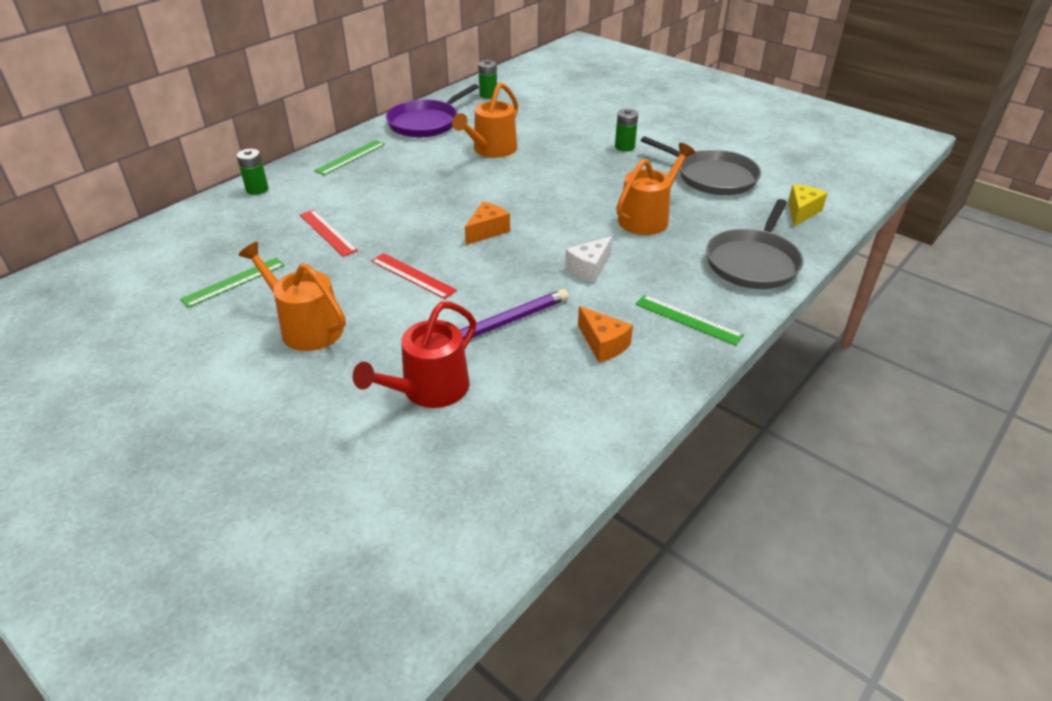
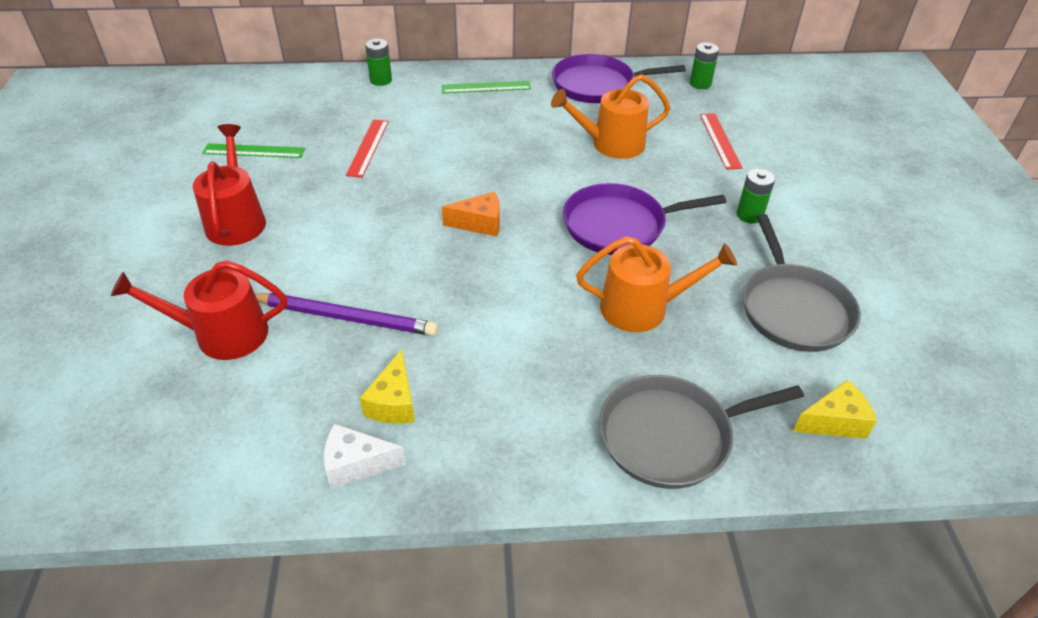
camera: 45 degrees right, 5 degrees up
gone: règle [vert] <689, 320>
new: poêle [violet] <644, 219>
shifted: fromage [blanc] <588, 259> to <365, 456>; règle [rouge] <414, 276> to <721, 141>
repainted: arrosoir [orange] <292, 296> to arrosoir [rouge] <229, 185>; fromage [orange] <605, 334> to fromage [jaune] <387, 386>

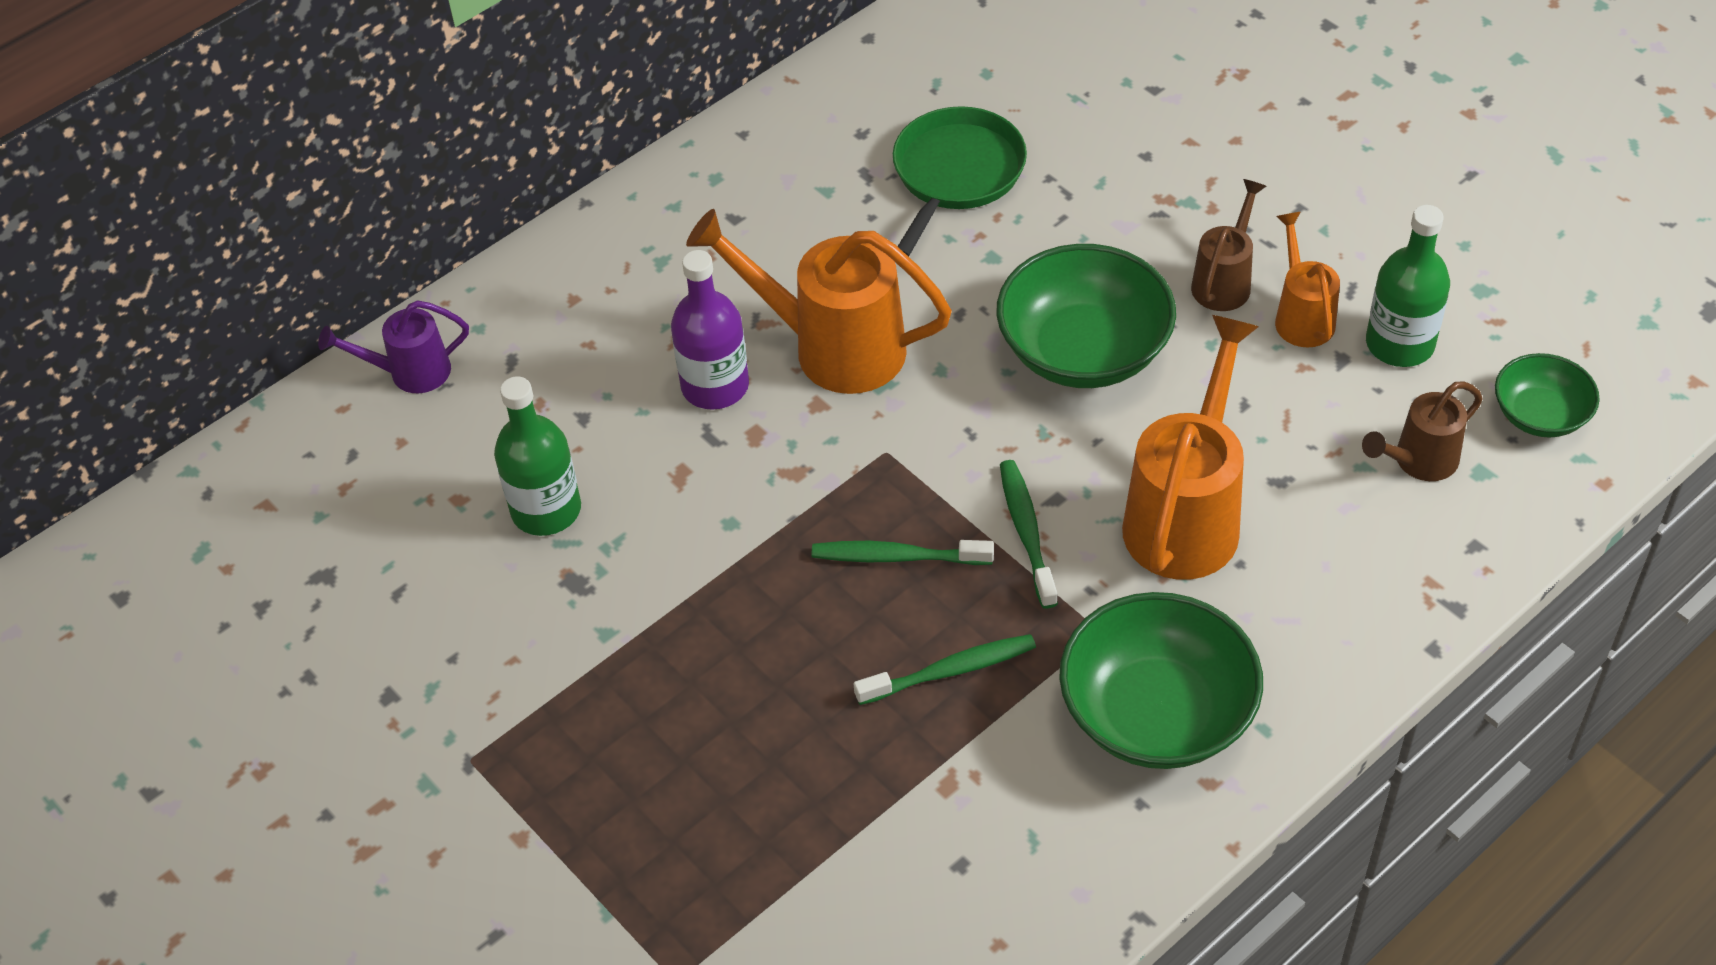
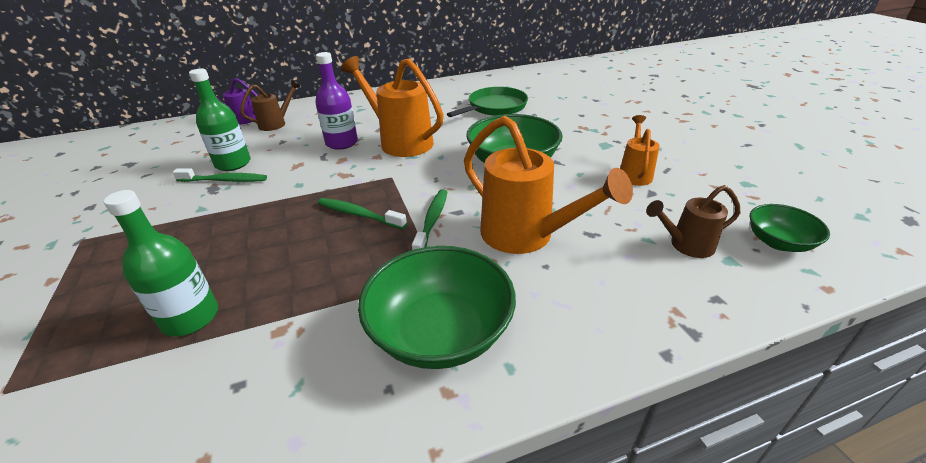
camera: 20 degrees right, 15 degrees down
shifted: bouteille [vert] <1408, 286> to <161, 263>; brosse à dents [vert] <945, 669> to <220, 175>; arrosoir [marron] <1229, 245> to <270, 105>
rotated: arrosoir [orange] <1190, 447> = <548, 185> 90 degrees clockwise

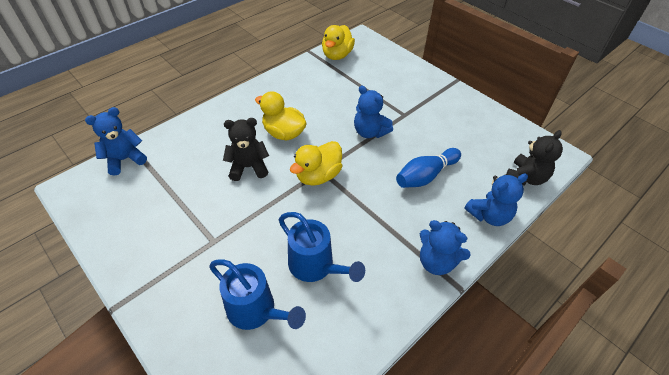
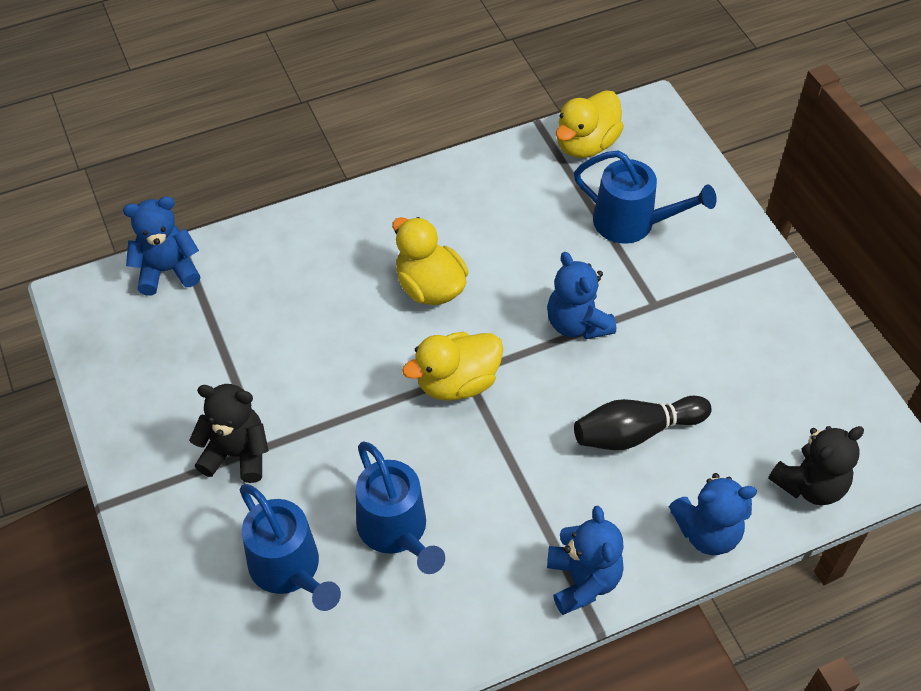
camera: 20 degrees right, 5 degrees up
new: arrosoir [bleu] <645, 197>
shifted: ours en peluche [noir] <246, 149> to <229, 433>
repainted: quille [bleu] <428, 168> to quille [noir] <643, 423>
rotated: ours en peluche [bleu] <445, 247> = <585, 560> 150 degrees counterclockwise

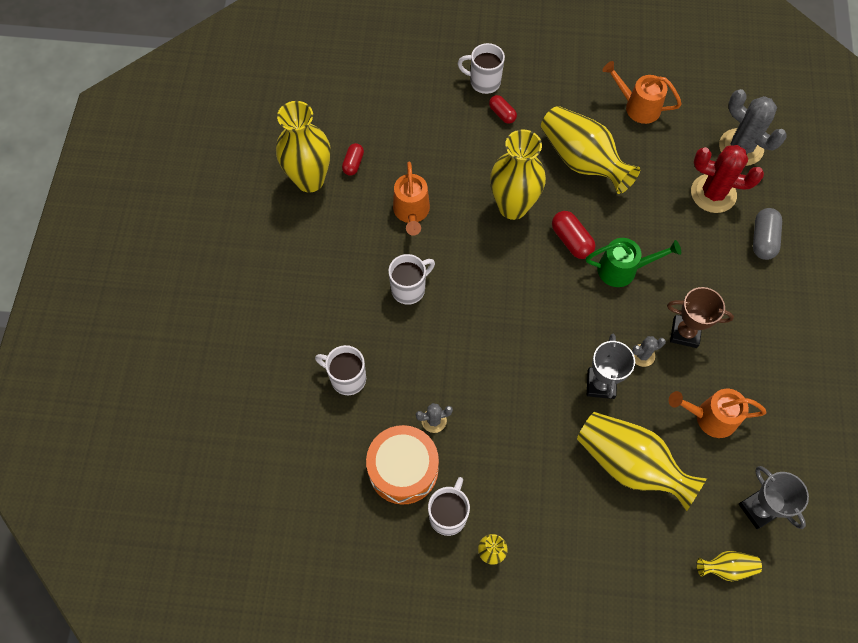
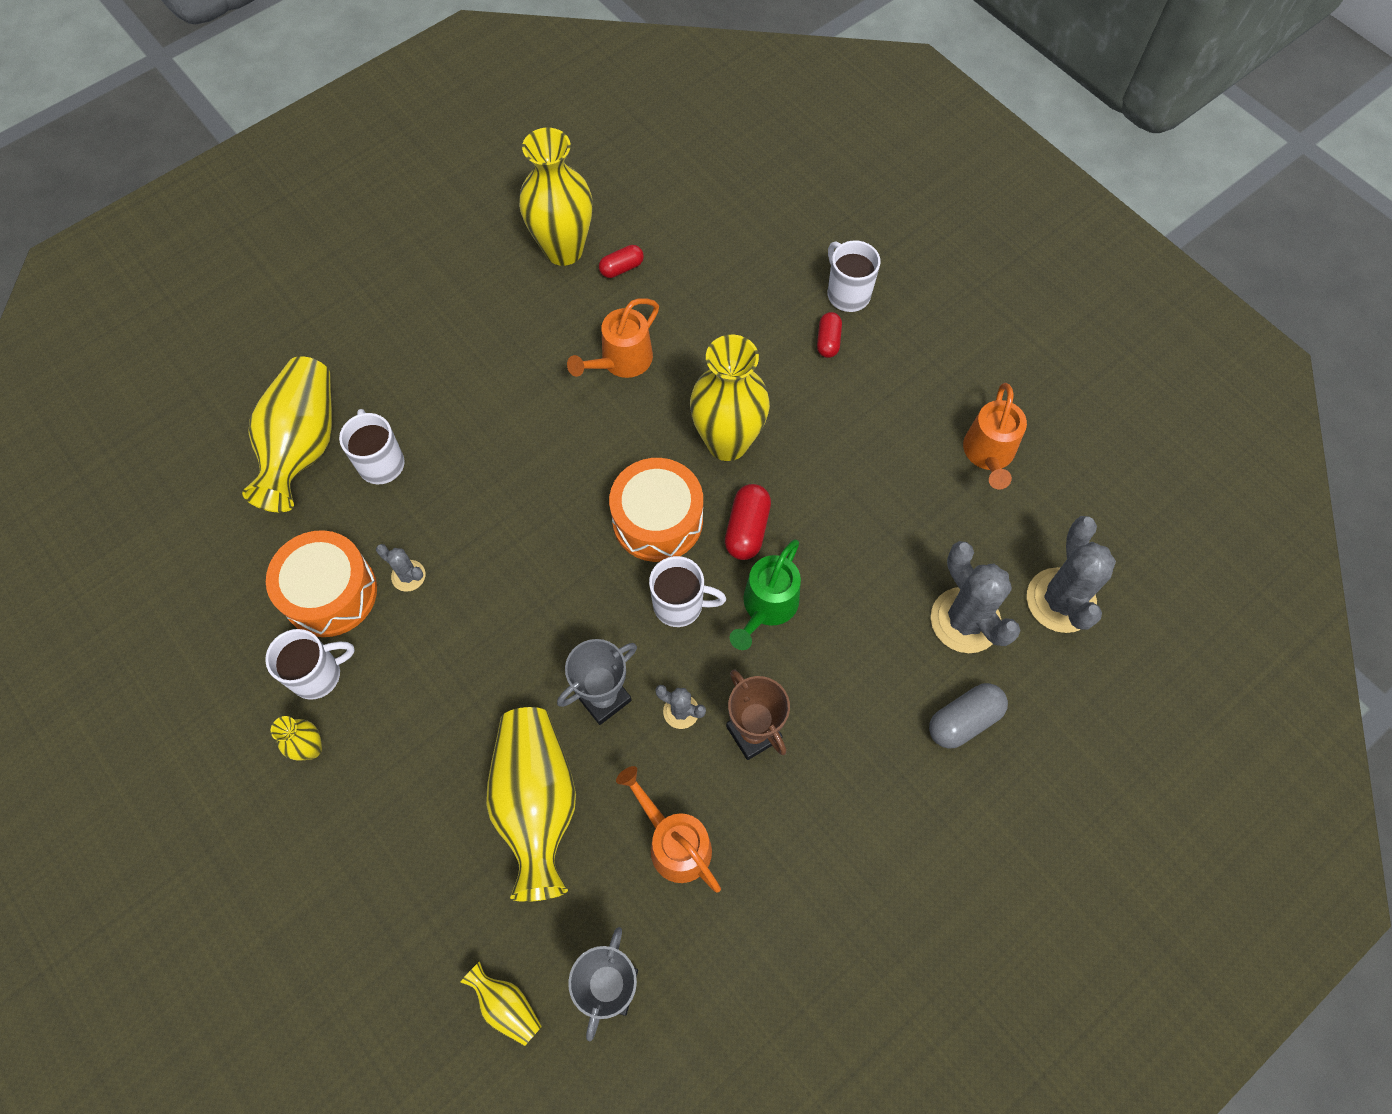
camera: 45 degrees right, 0 degrees up
new: tambour [orange] <656, 510>
shifted: vase [jaune] <590, 150> to <287, 434>; tasse [blanc] <411, 279> to <687, 591>
repainted: cactus [rouge] <727, 179> to cactus [gris] <976, 597>
rotated: arrosoir [vert] <633, 262> = <765, 594> 75 degrees clockwise; arrosoir [orange] <642, 92> = <995, 436> 150 degrees counterclockwise

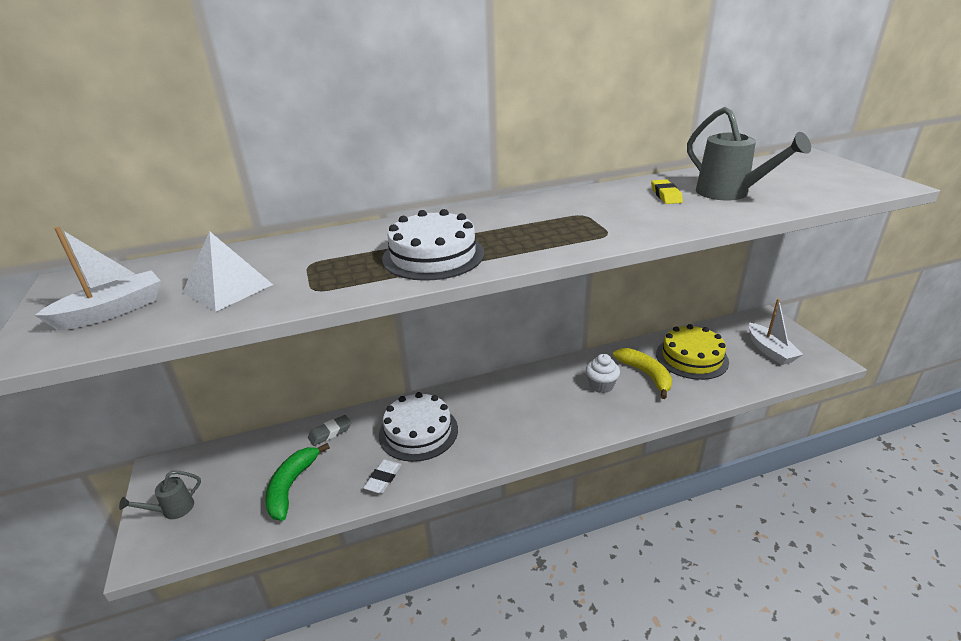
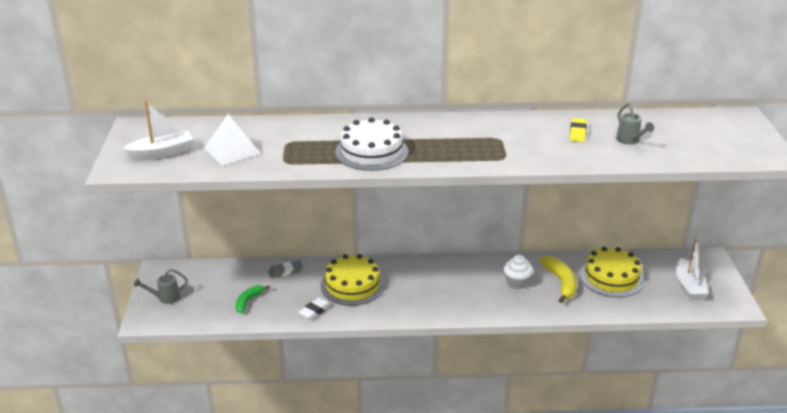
camera: 15 degrees right, 0 degrees up
repainted: gâteau [blanc] <418, 427> to gâteau [jaune] <352, 280>
scaled: banane [vert] <297, 482> = <253, 299> x0.65; arrosoir [gris] <749, 153> = <635, 124> x0.56

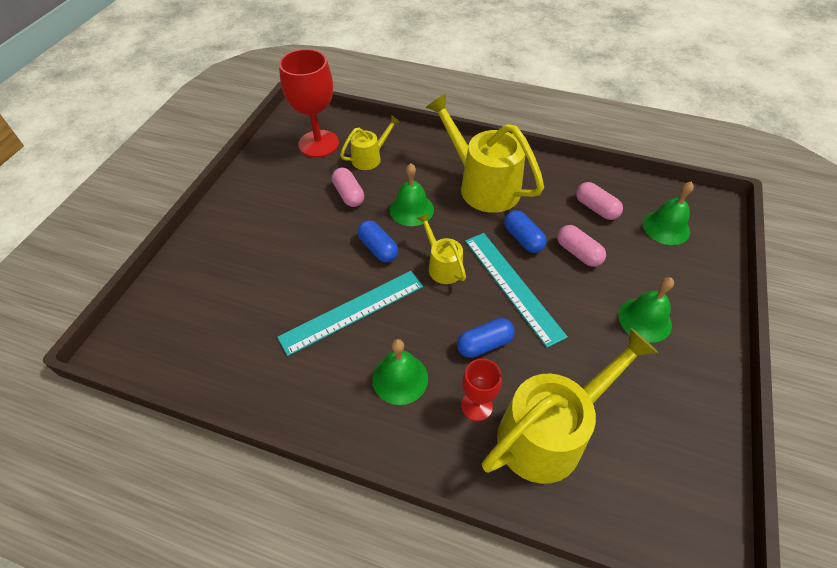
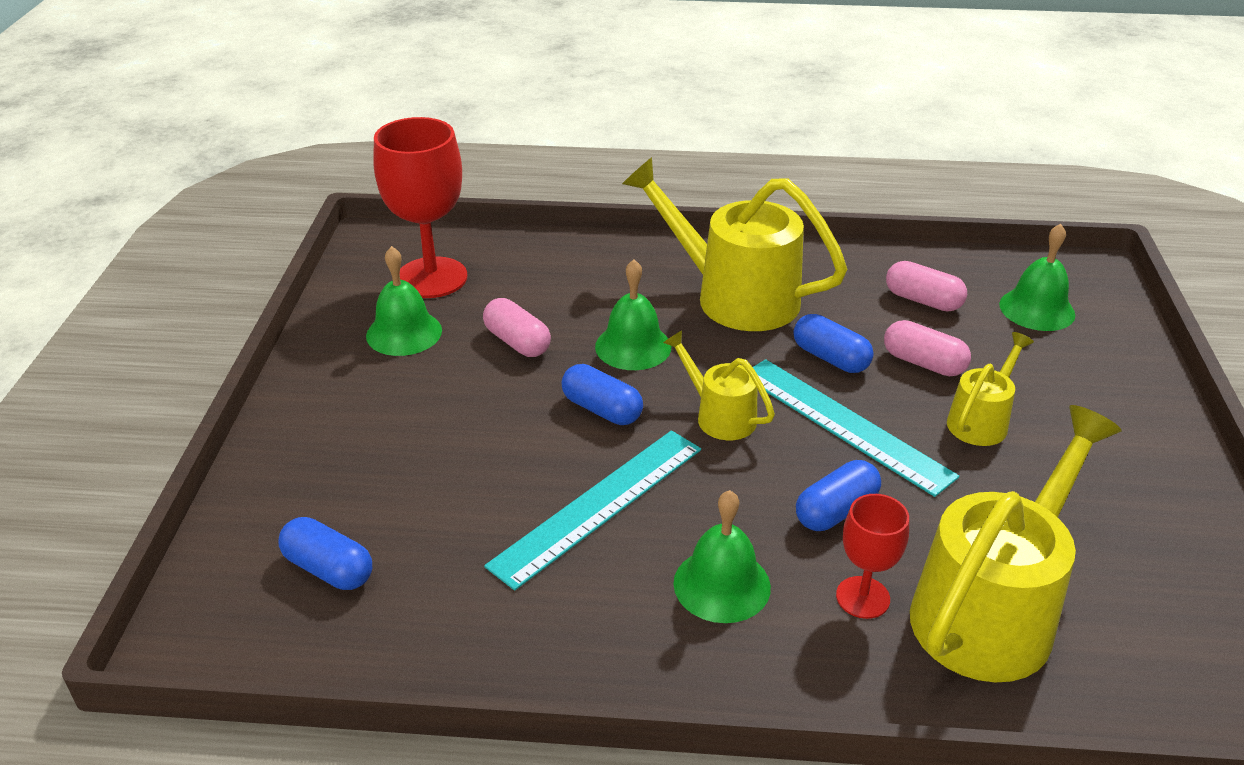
camera: 15 degrees left, 15 degrees down
new: gélule [bleu] <325, 553>
shifted: cloche [vert] <646, 310> to <404, 301>; arrosoir [jaune] <370, 142> to <990, 389>

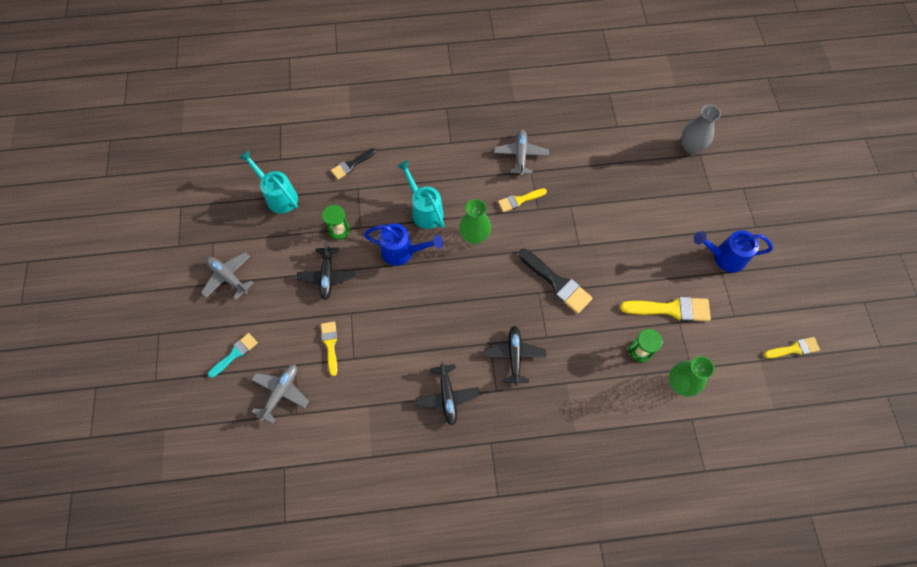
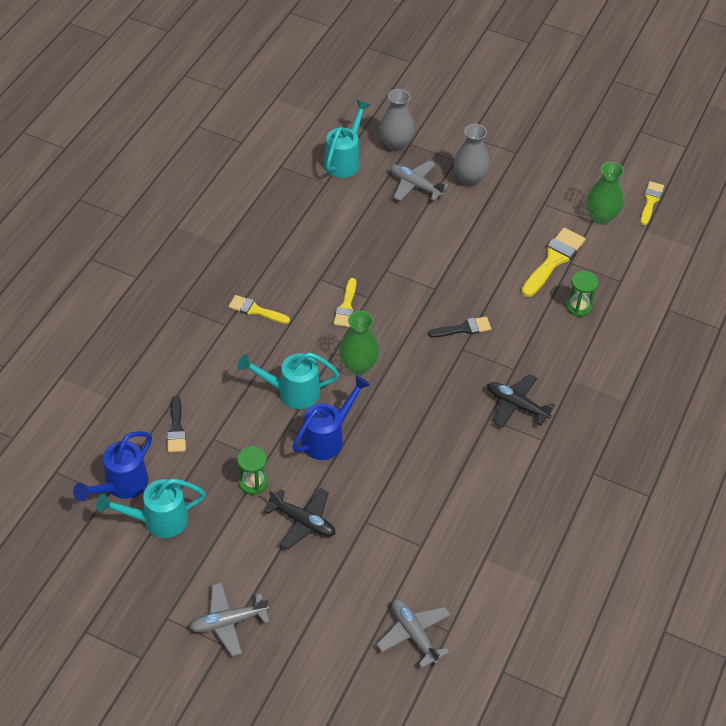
camera: 60 degrees left, 15 degrees down
gone: pinceau [turquoise] <233, 355>; avion [noir] <448, 393>
new: arrosoir [turquoise] <347, 139>; vase [gris] <472, 155>
shifted: arrosoir [bleu] <733, 251> to <112, 466>; pinceau [jaune] <329, 348> to <259, 309>; avion [gris] <521, 153> to <419, 180>; vase [vert] <692, 376> to <605, 193>
scaled: pinceau [noir] <556, 281> = <459, 327> x0.62

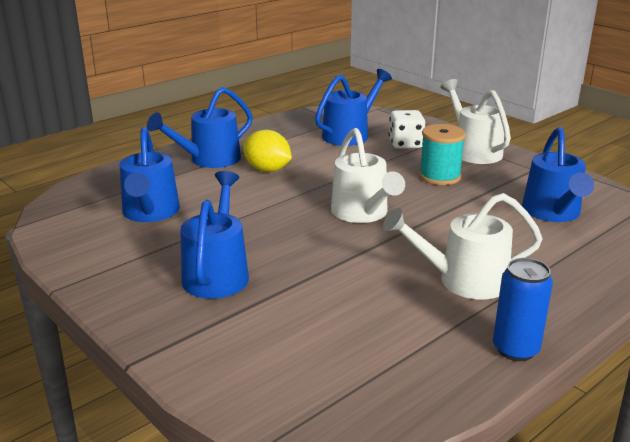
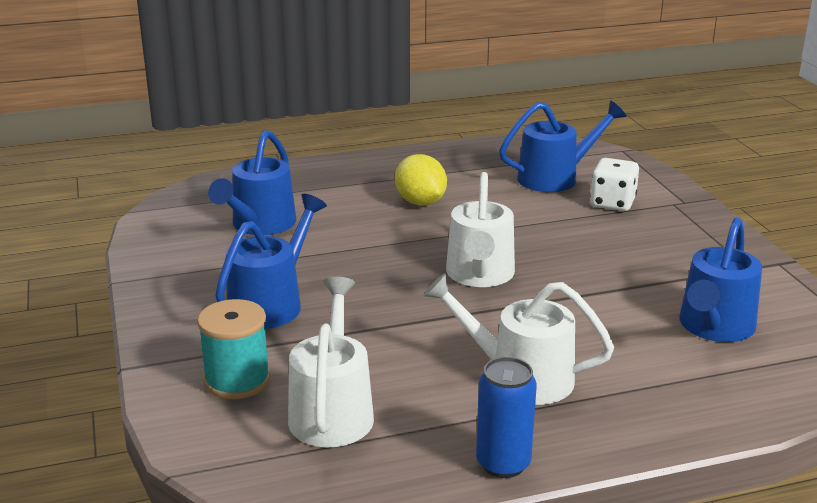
camera: 25 degrees right, 0 degrees up
gone: arrosoir [bleu] <200, 127>
shifted: bobine [turquoise] <442, 154> to <233, 349>; arrosoir [blanc] <475, 121> to <331, 362>

